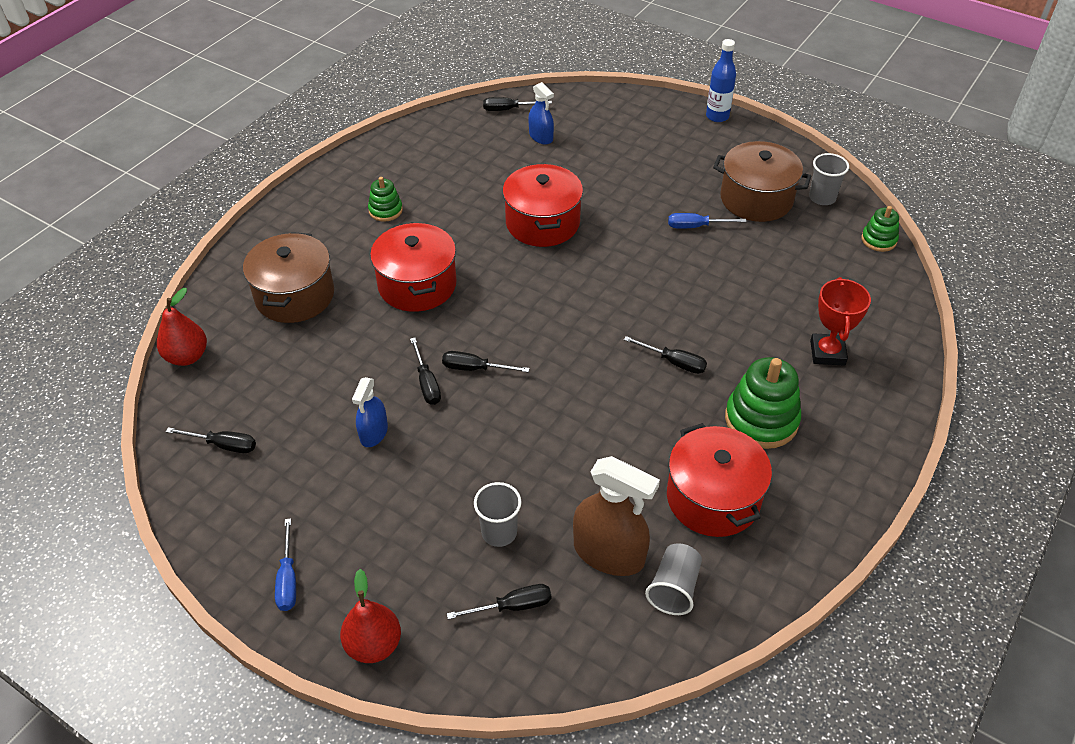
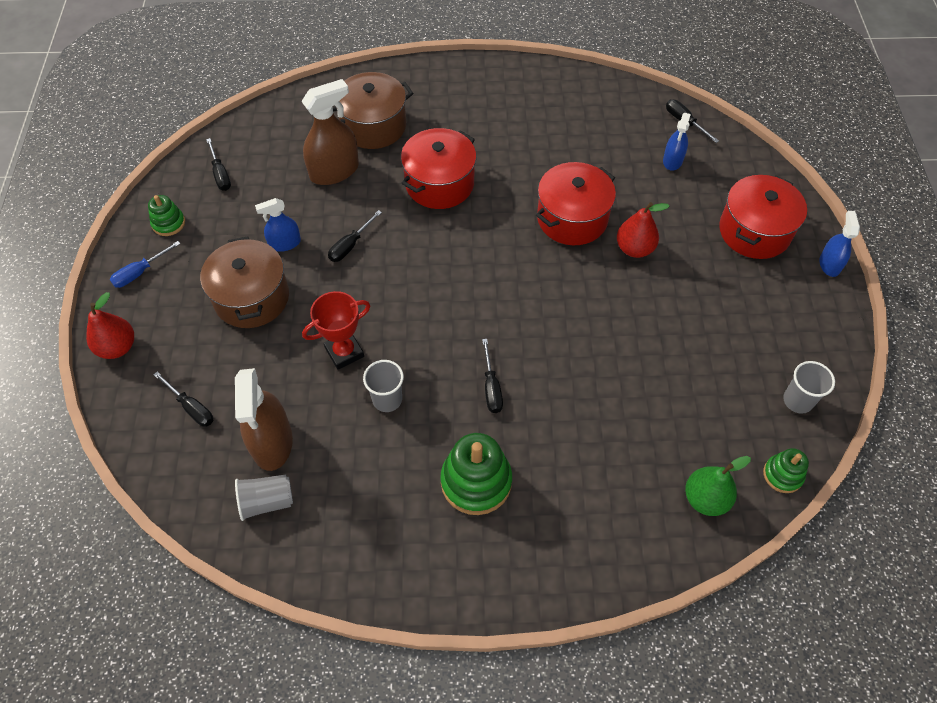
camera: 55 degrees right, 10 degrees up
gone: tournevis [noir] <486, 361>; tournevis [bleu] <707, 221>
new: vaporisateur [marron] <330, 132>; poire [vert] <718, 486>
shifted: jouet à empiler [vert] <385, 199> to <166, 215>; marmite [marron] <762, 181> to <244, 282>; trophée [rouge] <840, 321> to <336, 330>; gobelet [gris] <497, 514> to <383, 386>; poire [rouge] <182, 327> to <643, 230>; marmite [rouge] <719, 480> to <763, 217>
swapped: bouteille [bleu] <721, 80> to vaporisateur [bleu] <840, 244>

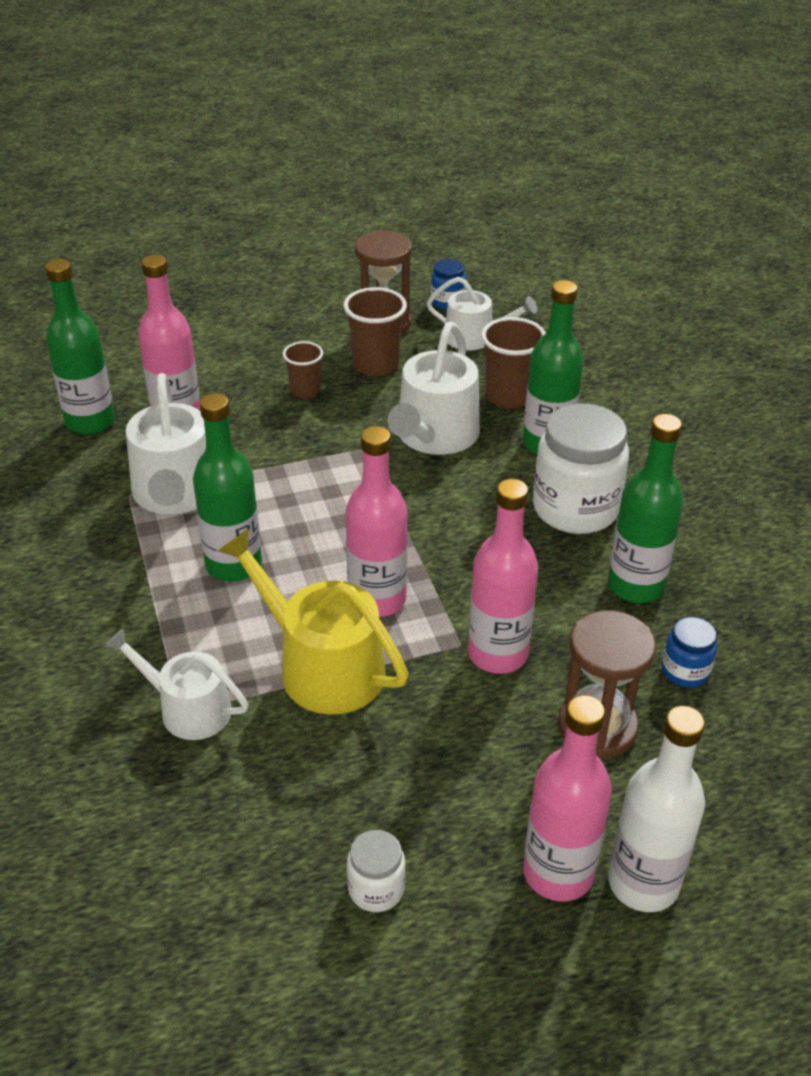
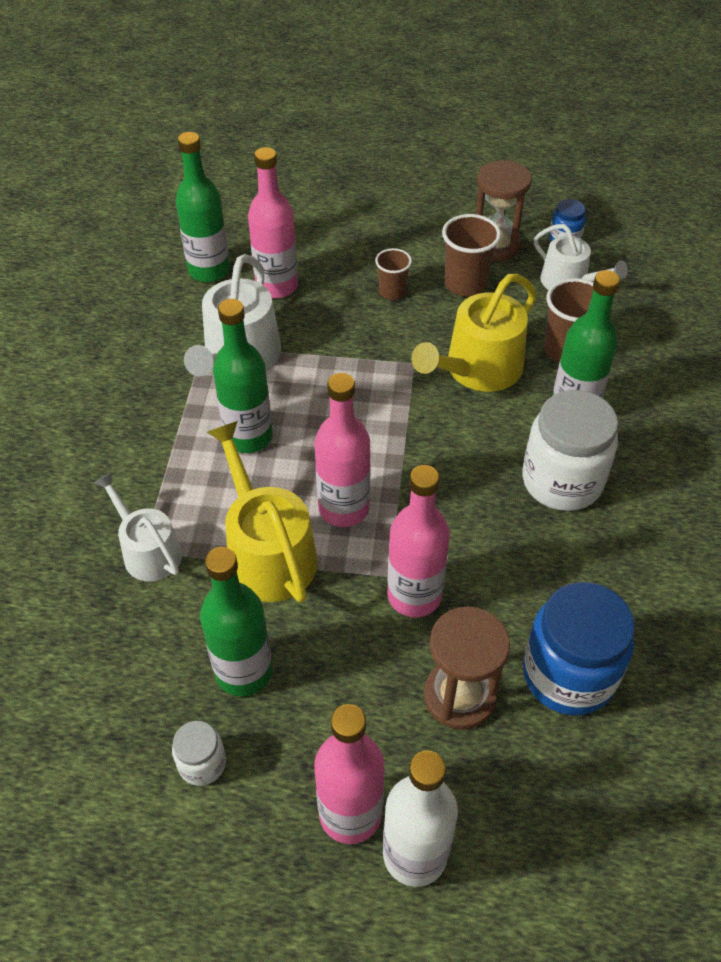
camera: 25 degrees right, 10 degrees up
shifted: bouteille [vert] <646, 508> to <236, 621>
repainted: arrosoir [blanc] <434, 388> to arrosoir [jaune] <474, 333>
scaled: bocal [bleu] <689, 652> = <579, 648> x2.07

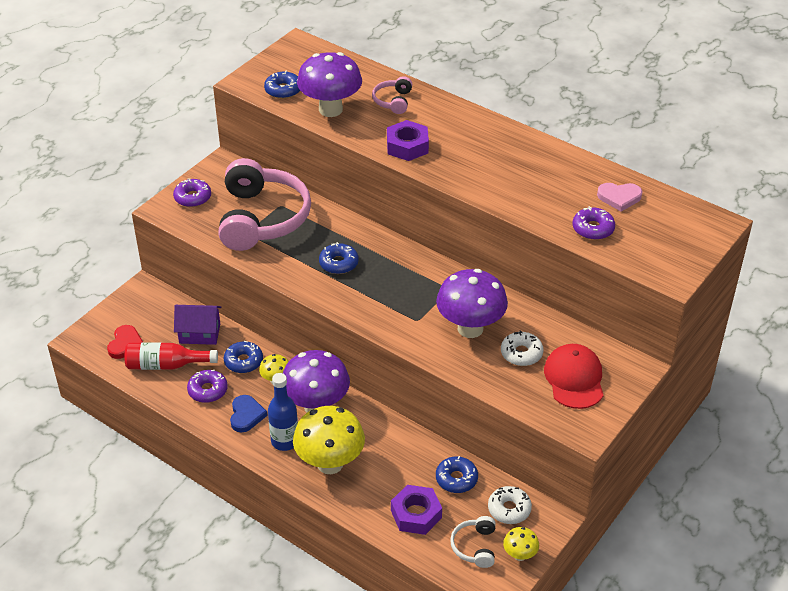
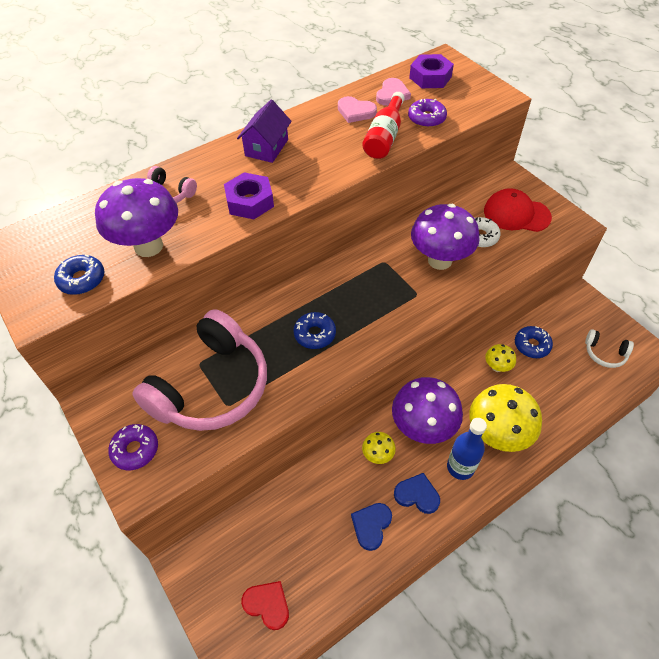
camera: 70 degrees left, 10 degrees up
gone: beignet [bleu] <243, 357>; beignet [blanc] <510, 505>
new: cœur [rose] <357, 109>
shifted: maison [violet] <197, 325> to <264, 131>; bouteille [rouge] <171, 356> to <383, 125>; écrou [violet] <416, 510> to <431, 71>; champignon [jaune] <521, 544> to <500, 358>
swapped: beignet [violet] <207, 386> to cœur [bleu] <371, 527>
rotated: casque audio [rose] <264, 204> = <199, 370> 105 degrees clockwise

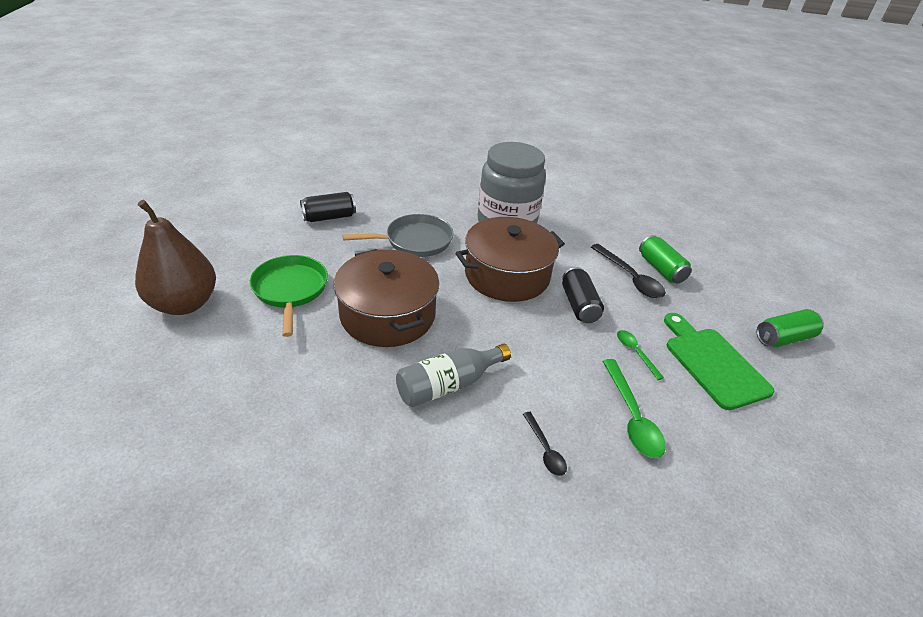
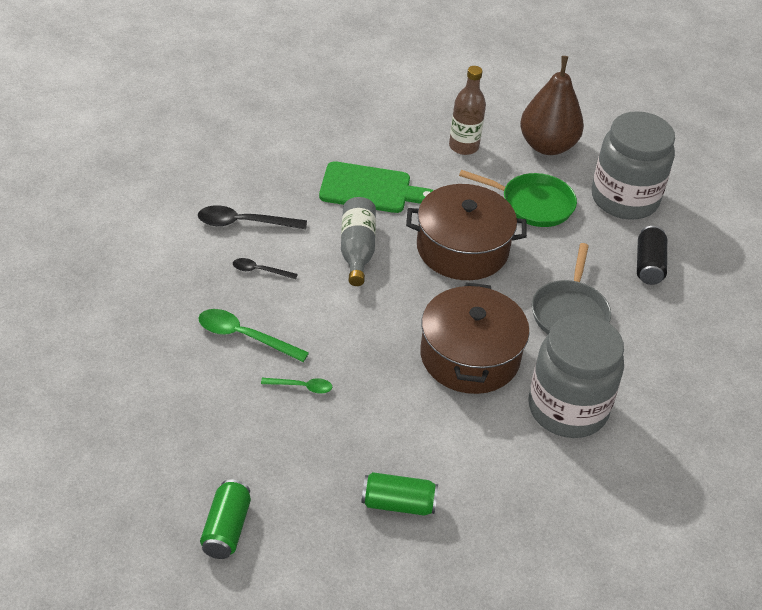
camera: 120 degrees right, 5 degrees up
gone: canette [noir] <583, 295>
new: bouteille [marron] <467, 110>; bocal [gris] <633, 165>
shifted: cuillère [noir] <628, 271> to <252, 217>; planche à découper [vert] <719, 361> to <376, 187>

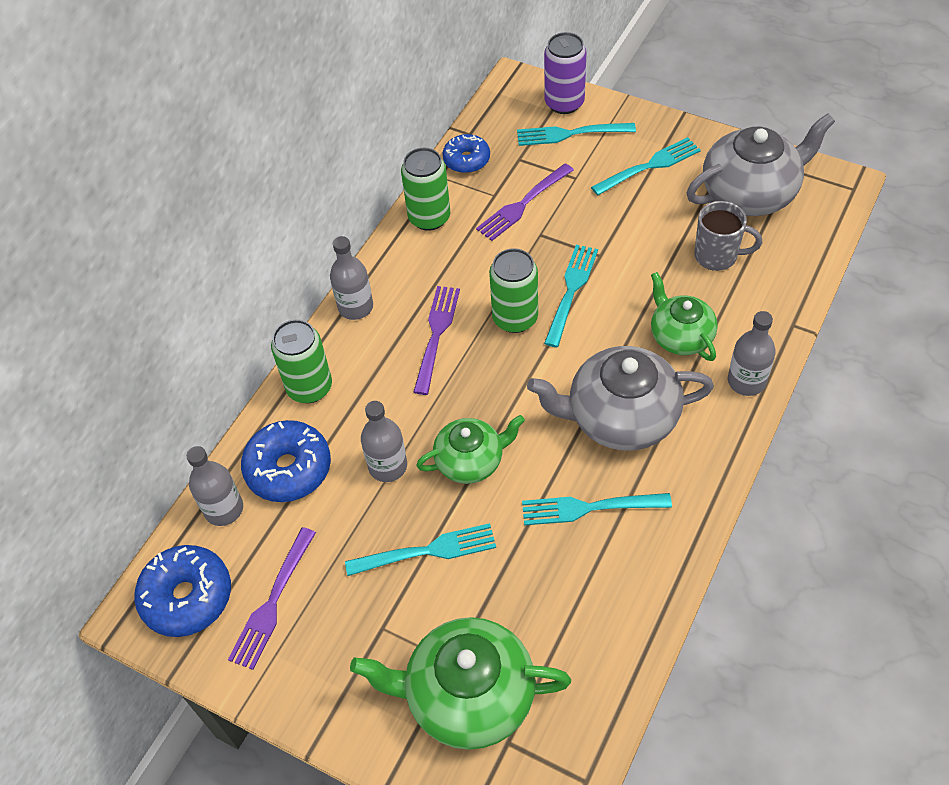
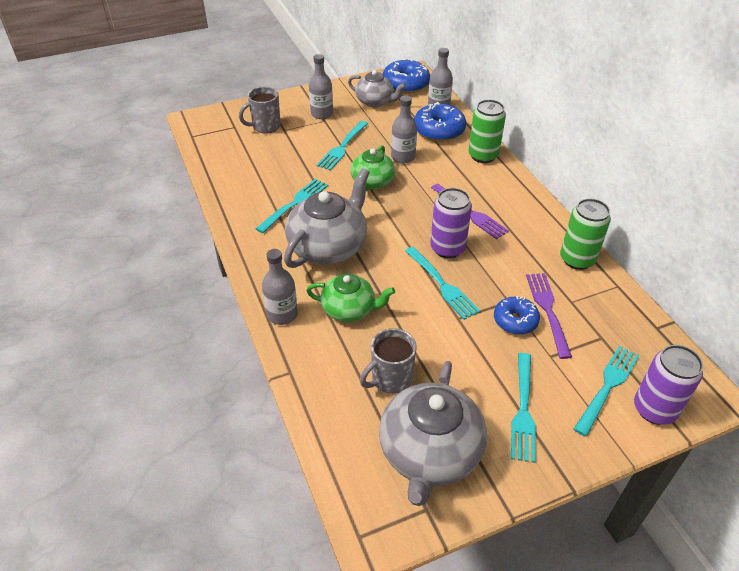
camera: 125 degrees right, 10 degrees down
shifted: bouteille [gris] <351, 278> to <321, 86>; beignet [bleu] <466, 153> to <517, 315>
swapped: théière [vert] <460, 683> to tasse [gris] <260, 110>; fourchette [violet] <272, 598> to théière [gris] <377, 88>
repainted: canette [vert] <513, 290> to canette [violet] <451, 223>

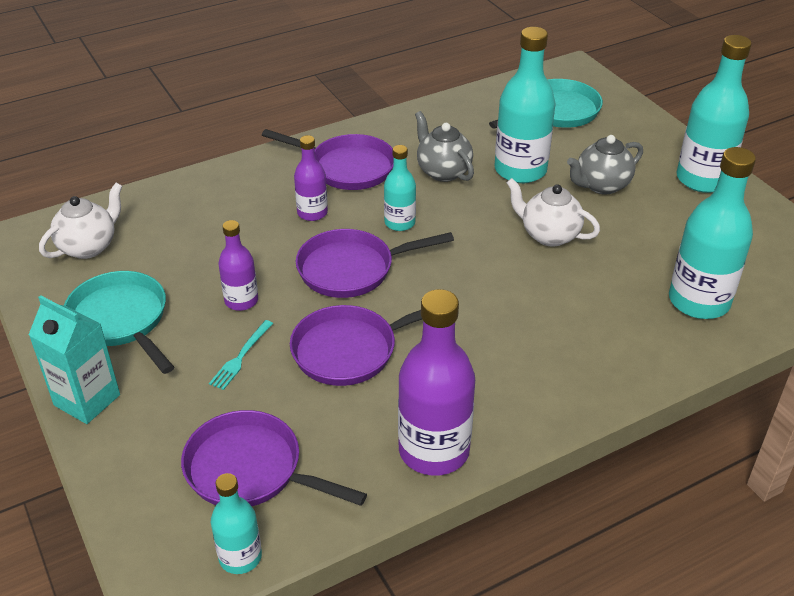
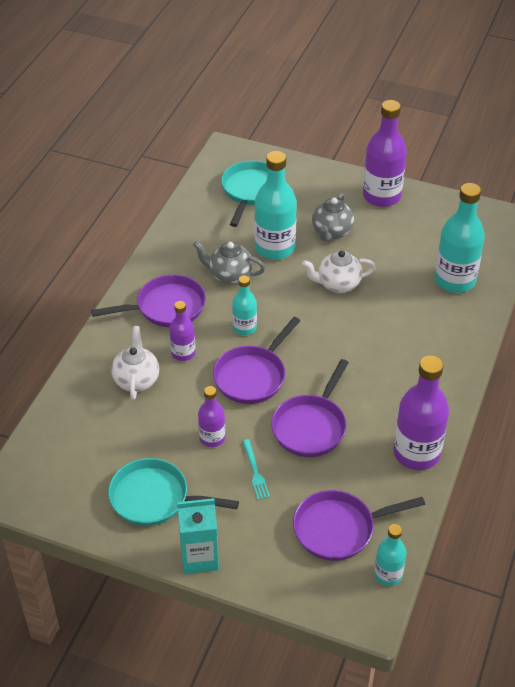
camera: 40 degrees left, 5 degrees up
shifted: théière [blanc] <81, 221> to <135, 363>
repainted: bouteille [turquoise] <714, 114> to bouteille [violet] <385, 153>

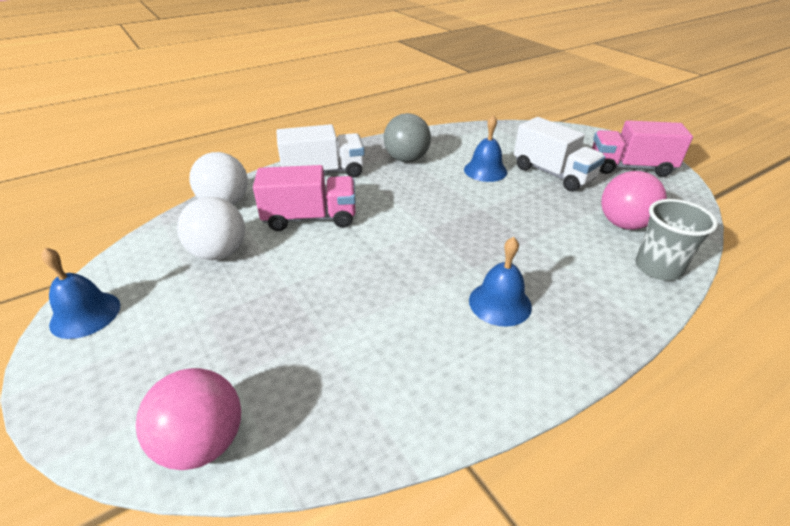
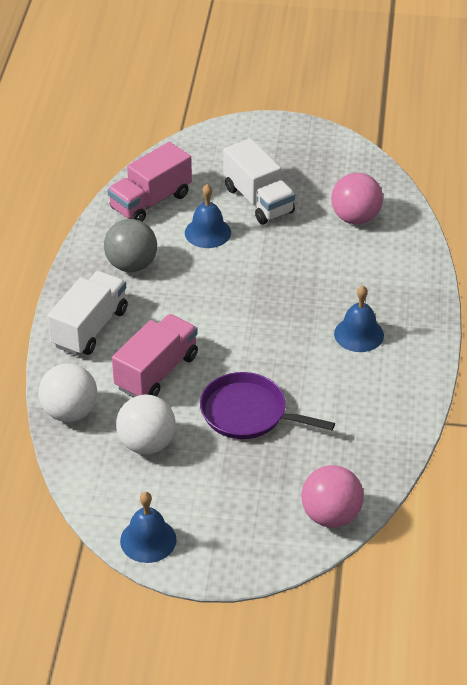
camera: 50 degrees left, 5 degrees up
gone: gobelet [gris] <676, 240>
new: poêle [violet] <267, 405>
shifted: camion [rose] <642, 148> to <149, 182>
rotated: camion [blanc] <560, 154> = <259, 181> 60 degrees clockwise

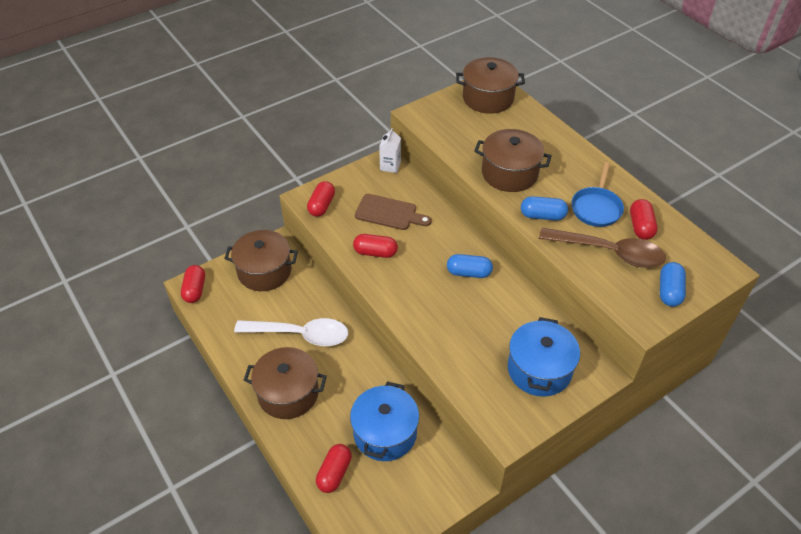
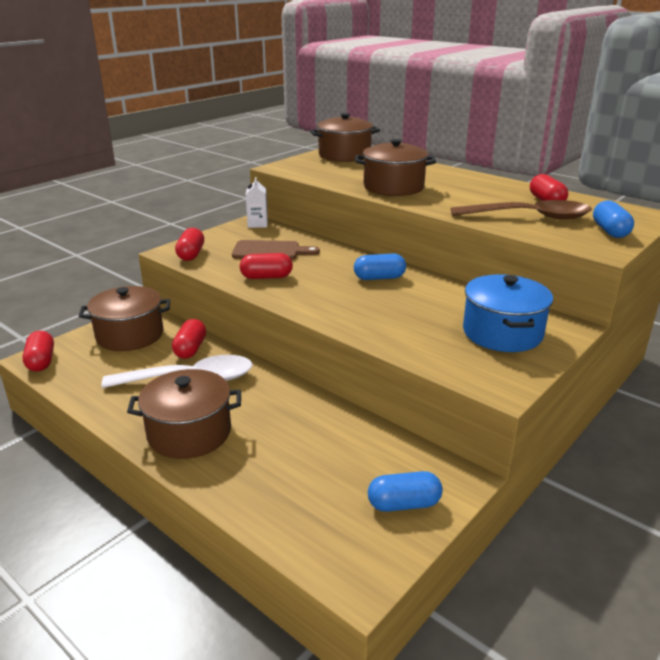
camera: 15 degrees left, 20 degrees down
gone: marmite [bleu] <384, 421>; poêle [bleu] <598, 194>
shifted: gélule [rouge] <334, 468> to <189, 339>; gélule [bleu] <544, 208> to <405, 491>

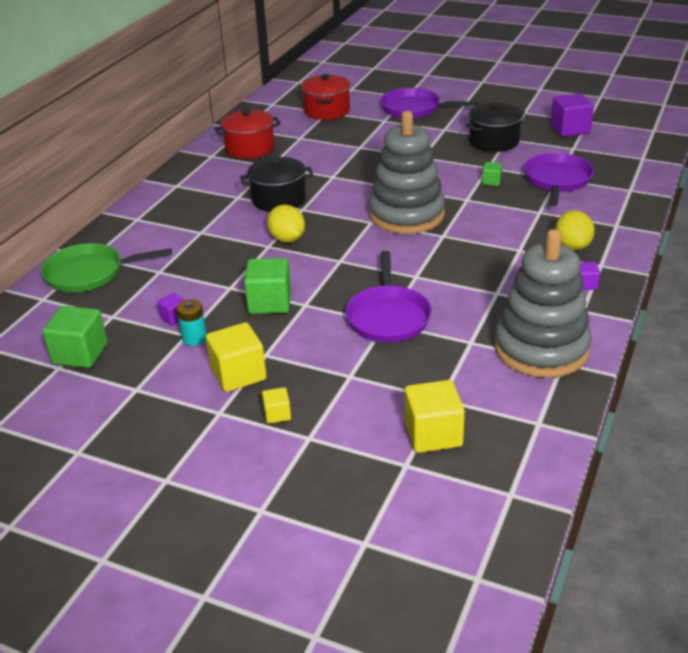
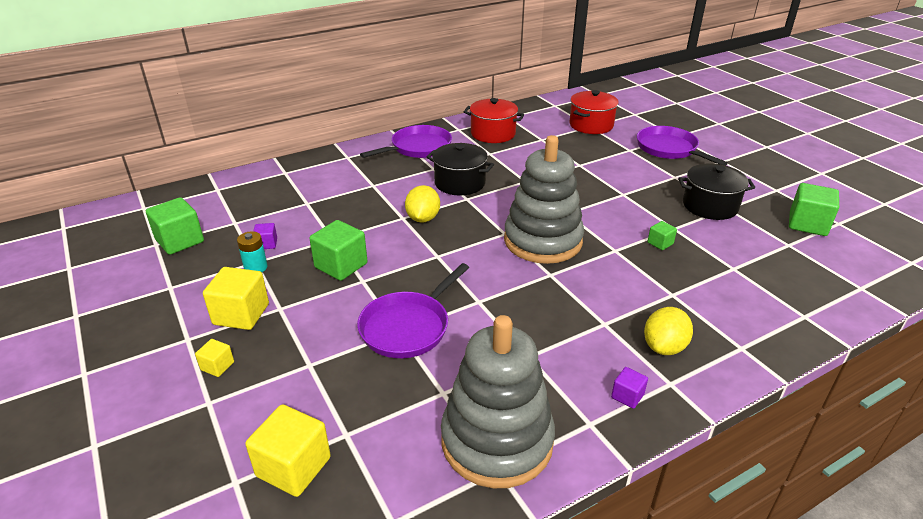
camera: 35 degrees right, 0 degrees up
gone: poêle [vert] <106, 267>
shifted: poêle [violet] <559, 179> to <406, 141>
repainted: cube [violet] <572, 115> to cube [vert] <814, 209>

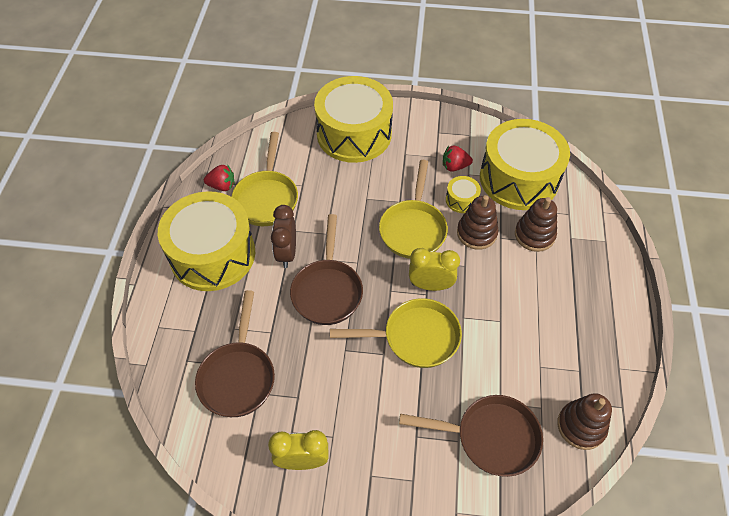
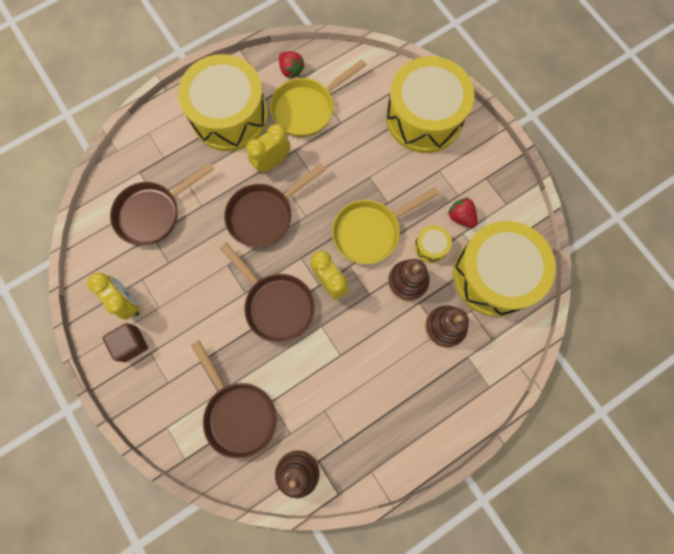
camera: 50 degrees right, 20 degrees up
new: cube [marron] <125, 342>
repainted: poêle [jaune] <396, 333> to poêle [marron] <267, 292>; réveil [marron] <283, 236> to réveil [jaune] <268, 148>

